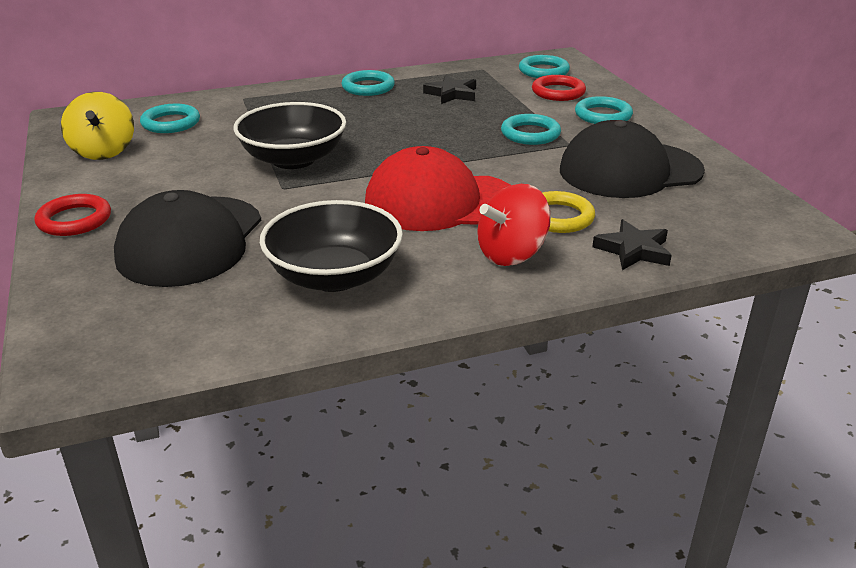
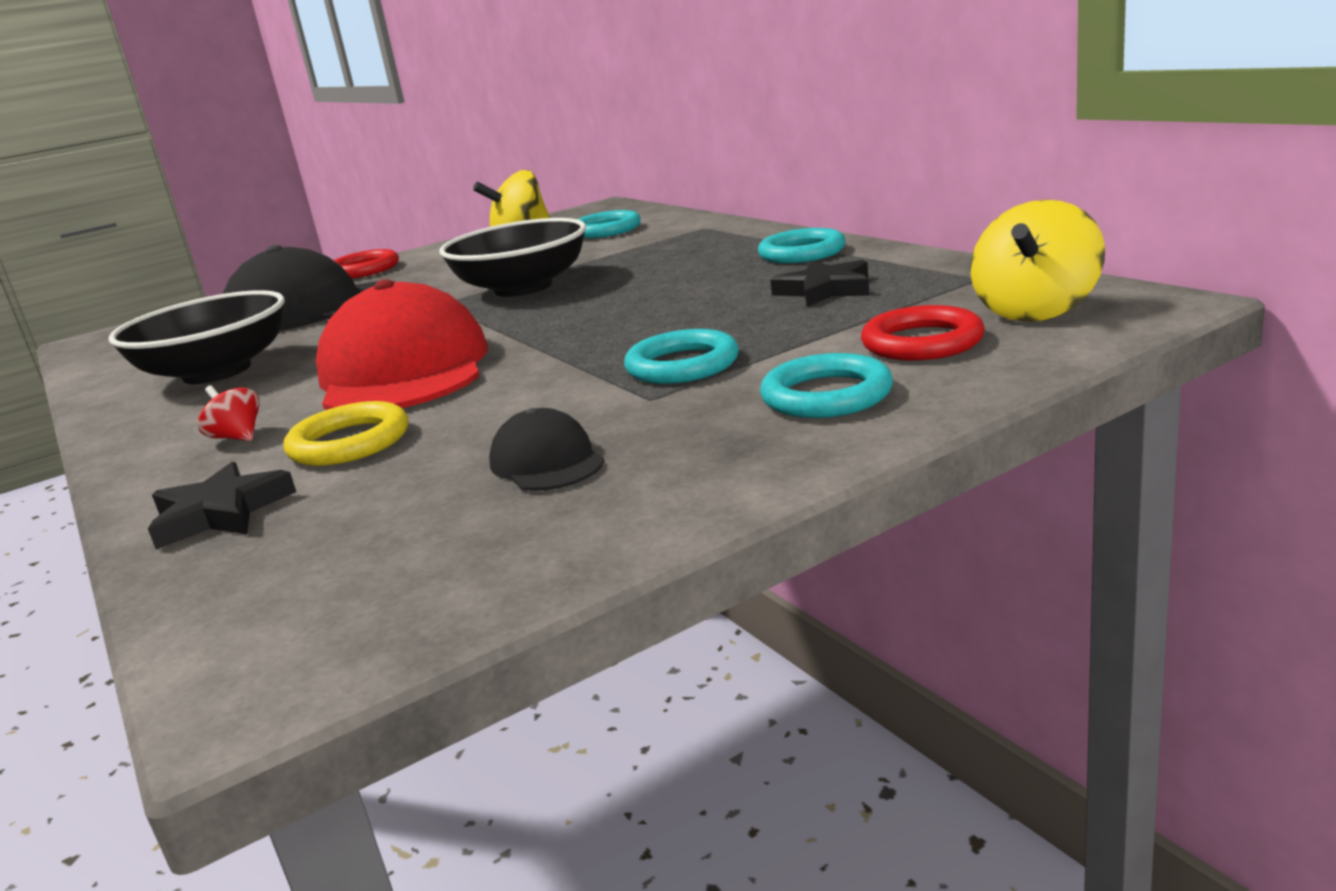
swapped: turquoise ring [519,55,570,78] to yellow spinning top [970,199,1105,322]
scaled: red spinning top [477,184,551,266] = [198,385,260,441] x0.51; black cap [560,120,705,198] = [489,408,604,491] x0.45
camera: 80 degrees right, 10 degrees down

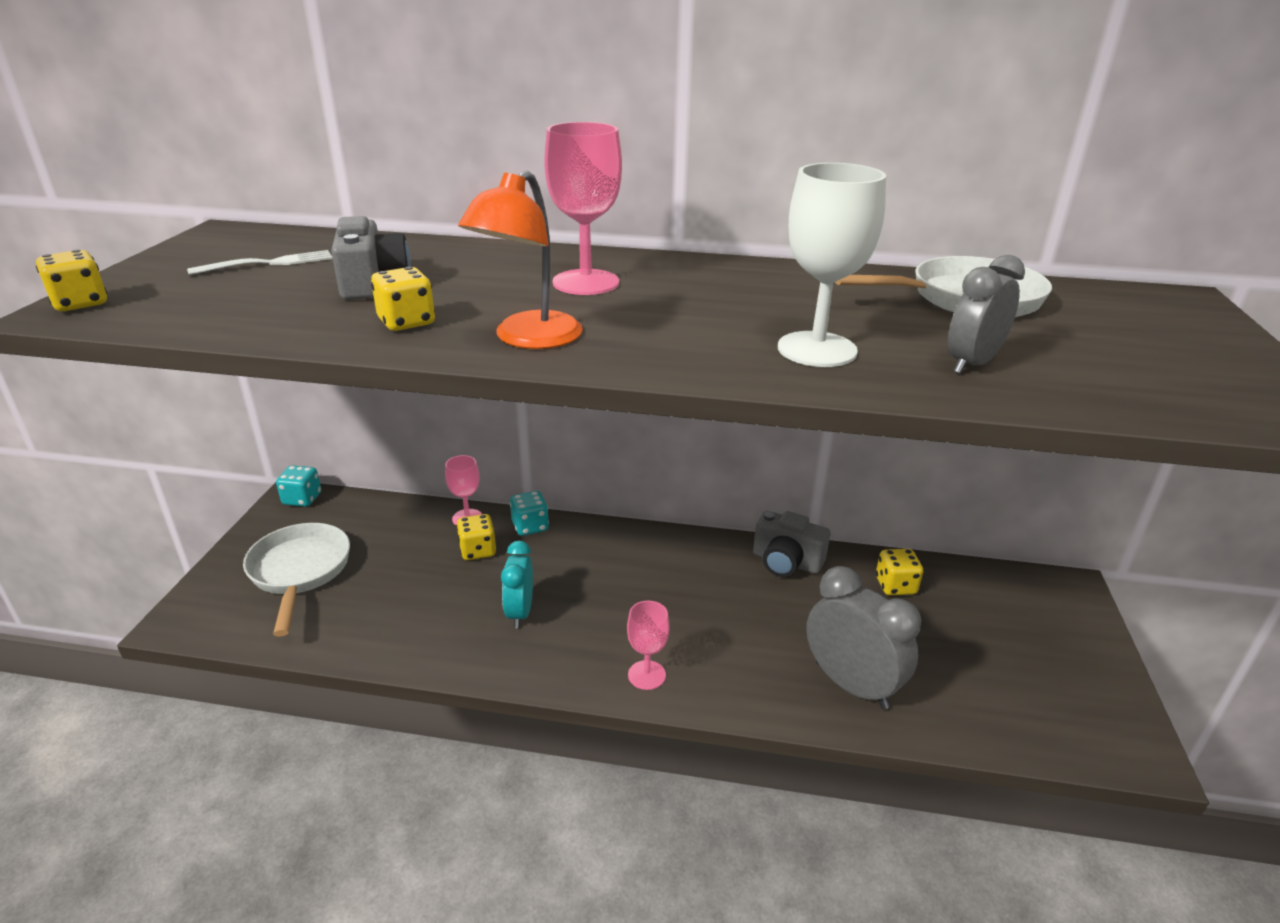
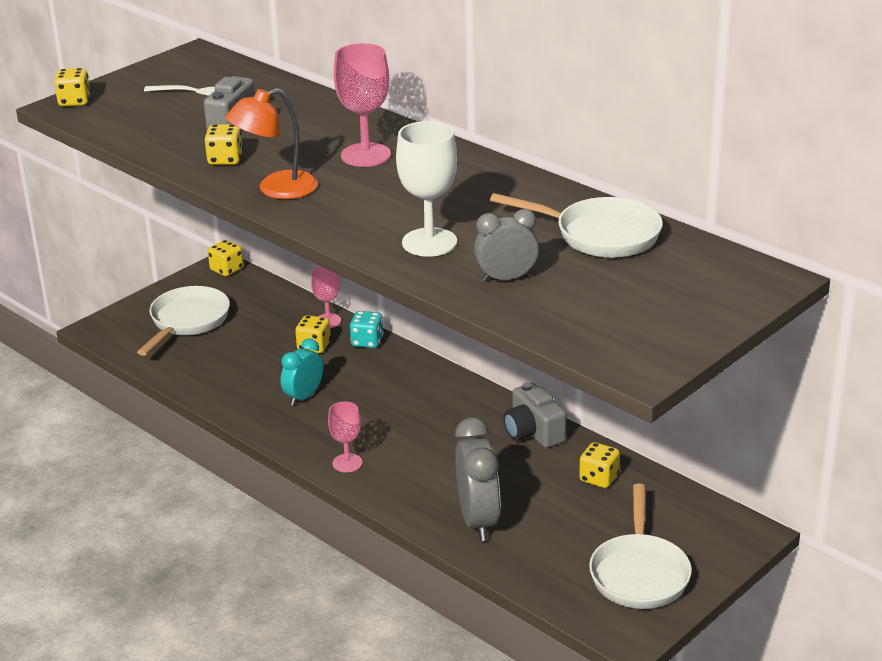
new: white pan [589,484,692,609]
repainted: turquoise dice [276,465,321,507] to yellow dice [208,240,243,276]
camera: 35 degrees right, 0 degrees up

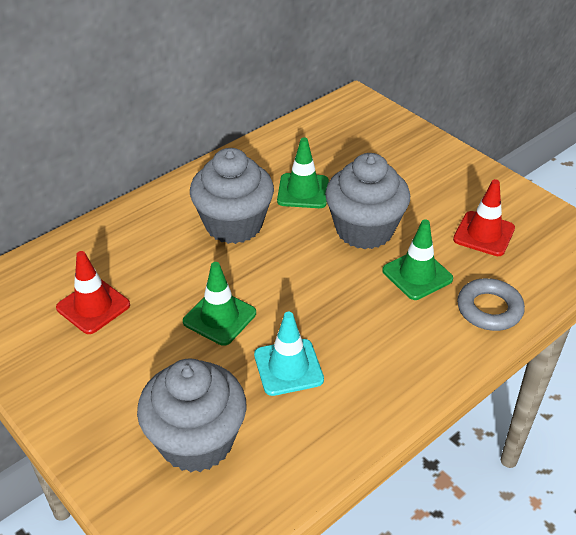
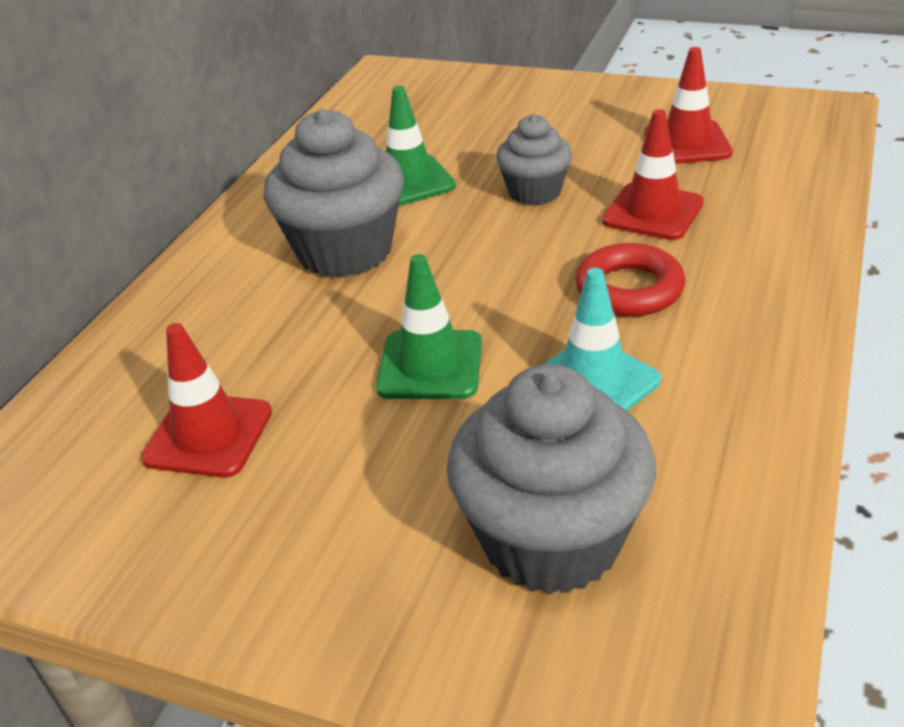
gone: grey ring [457,278,525,331]
new: red ring [575,243,685,317]
repainted: green traffic cone [382,220,453,300] to red traffic cone [602,109,704,240]
scaled: grey cupcake [325,153,410,249] = [496,114,572,205] x0.58
camera: 25 degrees left, 5 degrees down

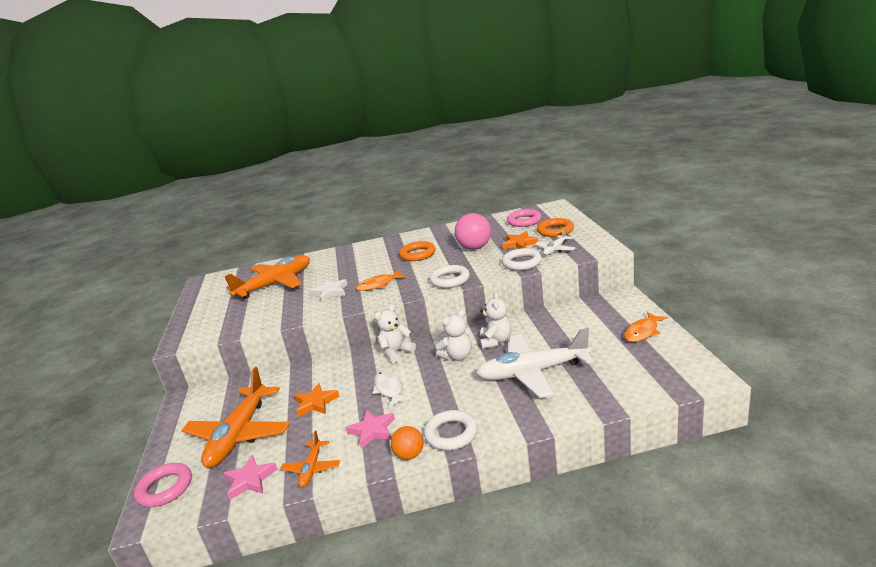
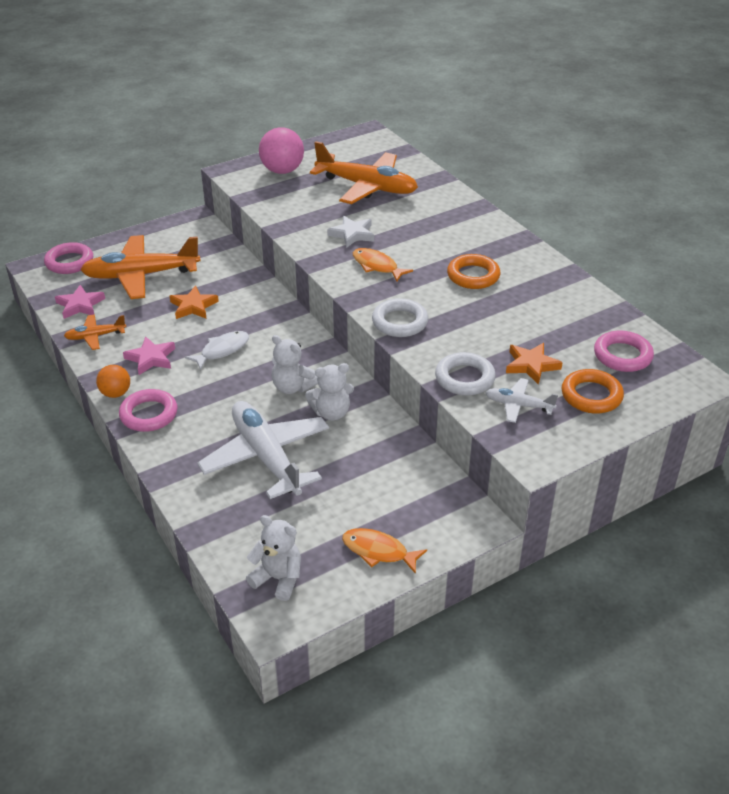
shifted: white teddy bear [374,304,416,363] to [246,515,301,601]; pink ball [455,213,491,250] to [259,127,304,174]
repainted: white ring [424,410,478,450] to pink ring [119,389,178,432]
camera: 65 degrees right, 15 degrees up

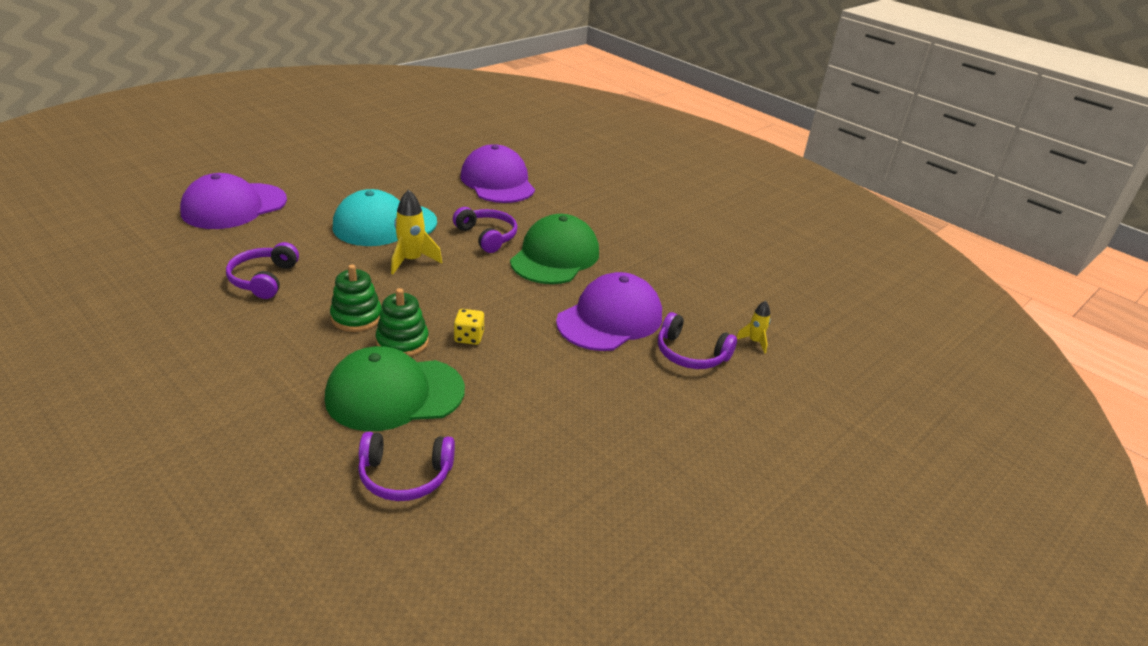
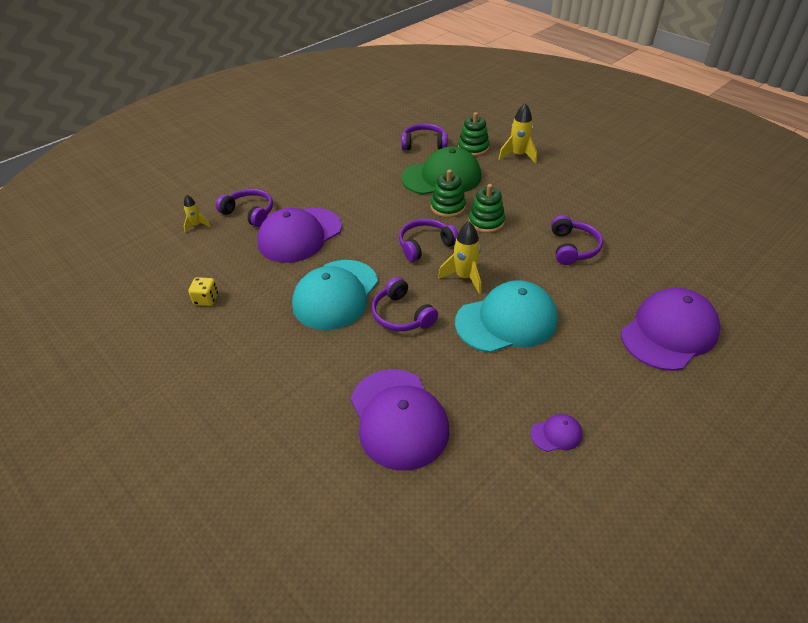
new: purple headphones [399,219,458,262]; green stacking toy [458,112,489,156]; yellow rocket [498,103,537,163]; purple cap [531,414,582,452]
shifted: yellow dice [454,309,484,345] to [188,277,218,306]
repainted: green cap [510,214,599,284] to turquoise cap [292,260,378,330]
camera: 175 degrees left, 10 degrees up

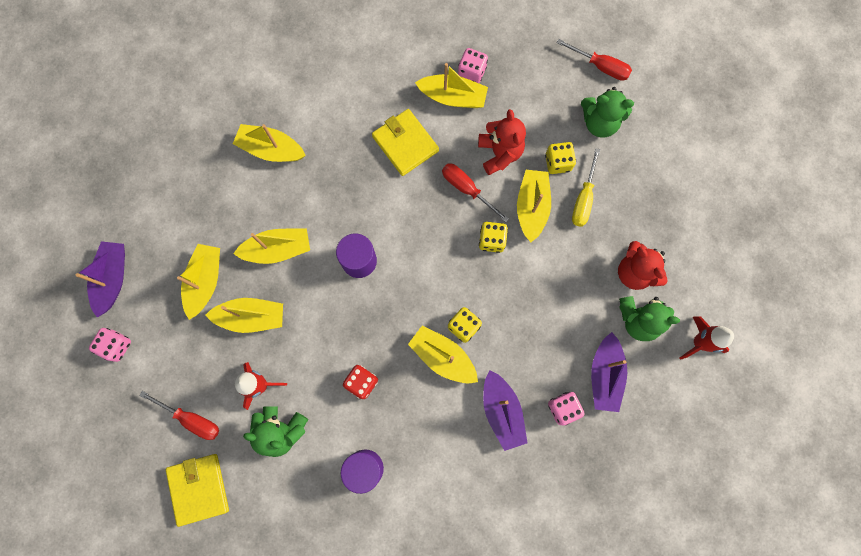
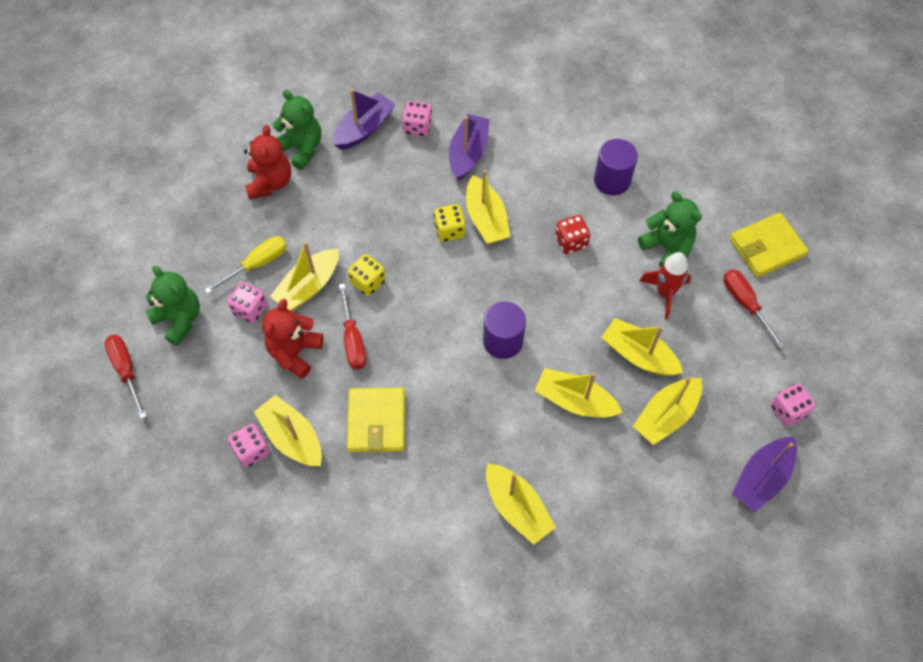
gone: red rocket [680,316,734,360]
repainted: yellow dice [545,142,576,174] to pink dice [228,282,267,323]
rotated: yellow wallet [166,454,229,527] = [730,212,809,277] 45 degrees clockwise
camera: 145 degrees left, 15 degrees down

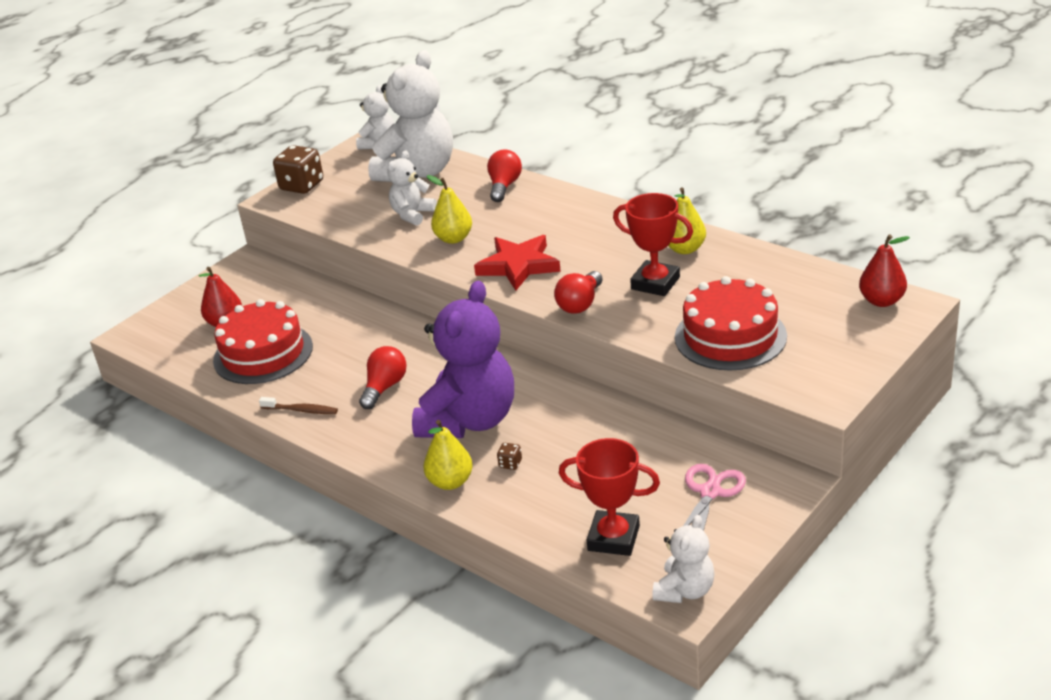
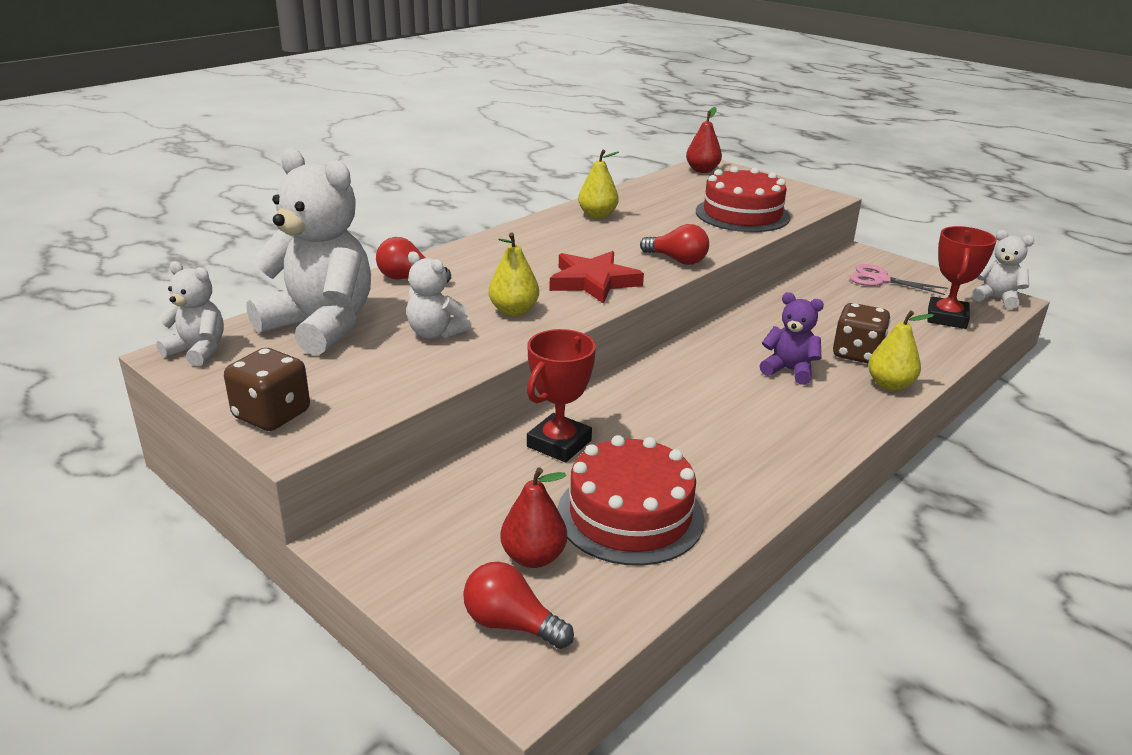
gone: brown toothbrush [259,397,338,414]
shifted: red light bulb [359,346,407,409] to [463,562,574,649]; red trophy [613,193,693,296] to [527,329,596,462]
scaled: purple teddy bear [412,281,514,438] = [760,292,824,385] x0.50; brown dice [497,443,522,470] = [833,303,891,363] x2.33
camera: 90 degrees left, 5 degrees down

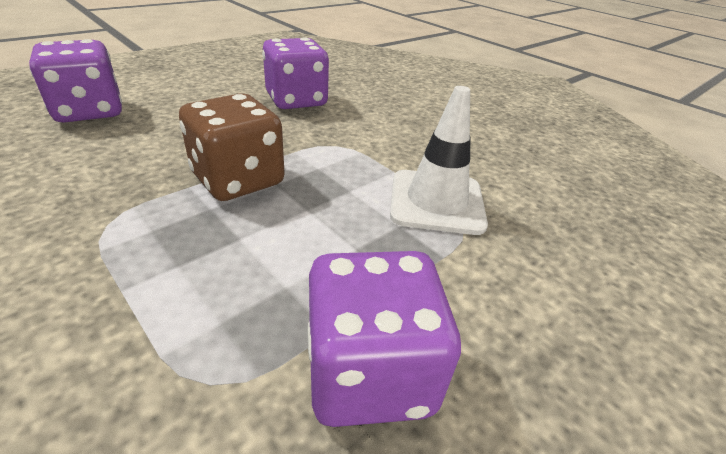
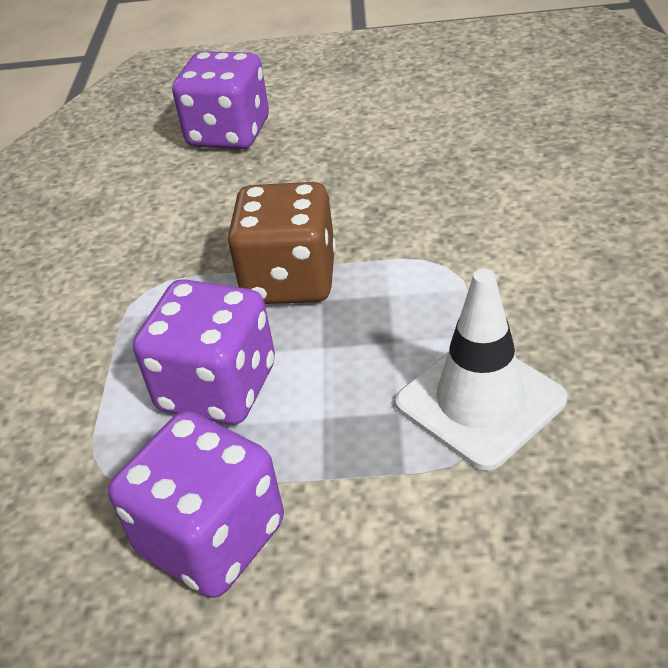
shifted: purple dice [262,37,329,109] to [133,279,275,425]
camera: 50 degrees right, 5 degrees up

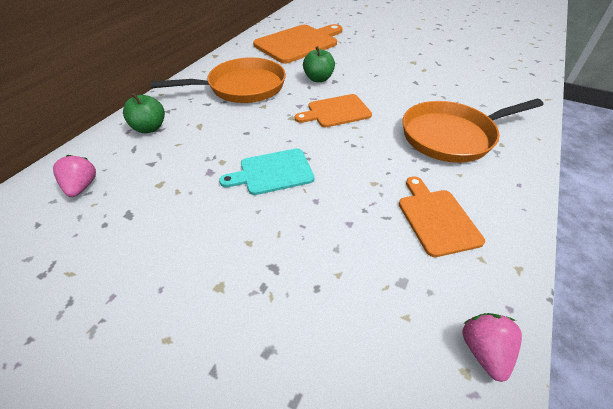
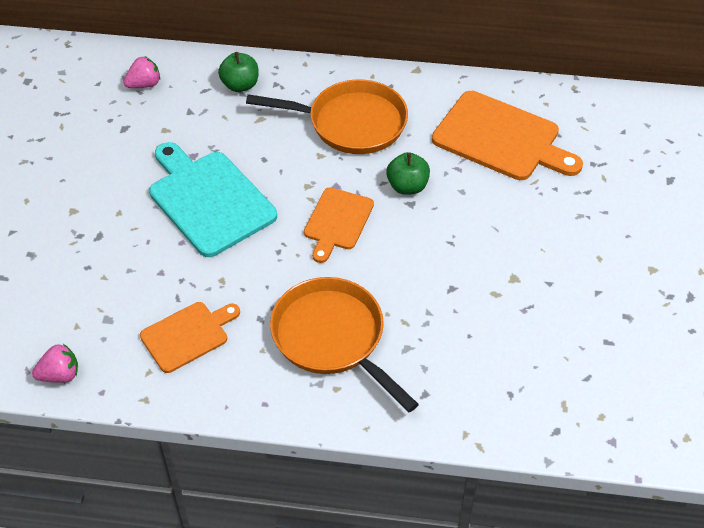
rotated: orange pan [151,57,286,103] = [246,79,408,154] 45 degrees counterclockwise; orange cutting board [295,94,372,127] = [304,188,374,263] 120 degrees counterclockwise
scaled: turquoise cutting board [219,148,315,195] = [149,142,277,257] x1.68
camera: 70 degrees right, 5 degrees up

